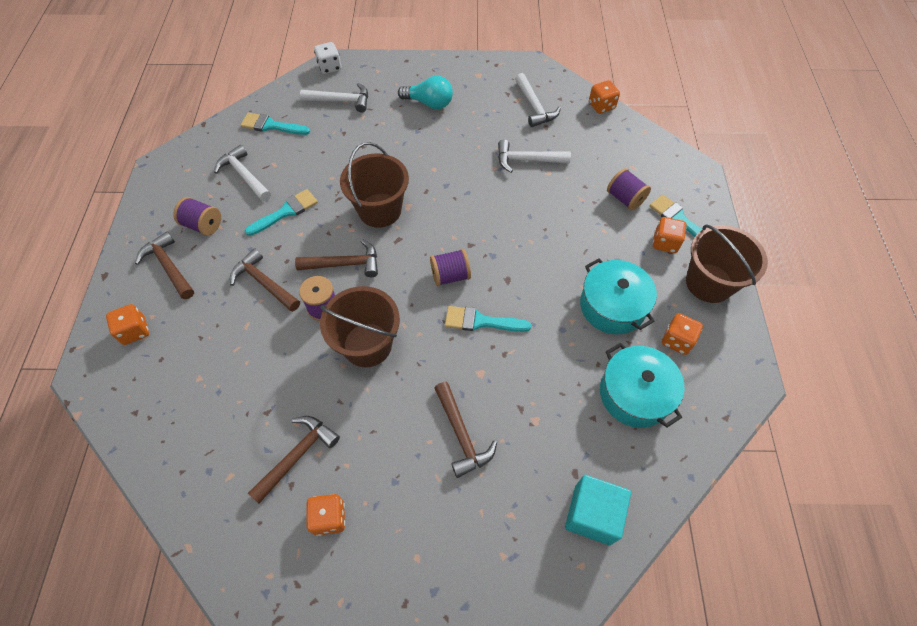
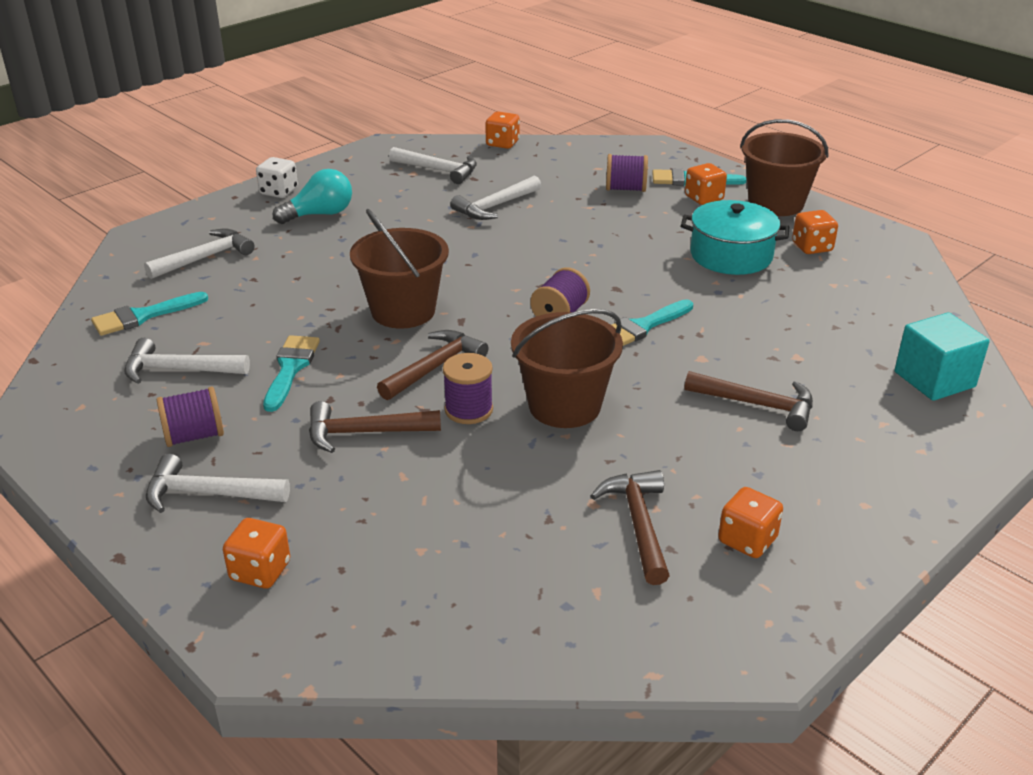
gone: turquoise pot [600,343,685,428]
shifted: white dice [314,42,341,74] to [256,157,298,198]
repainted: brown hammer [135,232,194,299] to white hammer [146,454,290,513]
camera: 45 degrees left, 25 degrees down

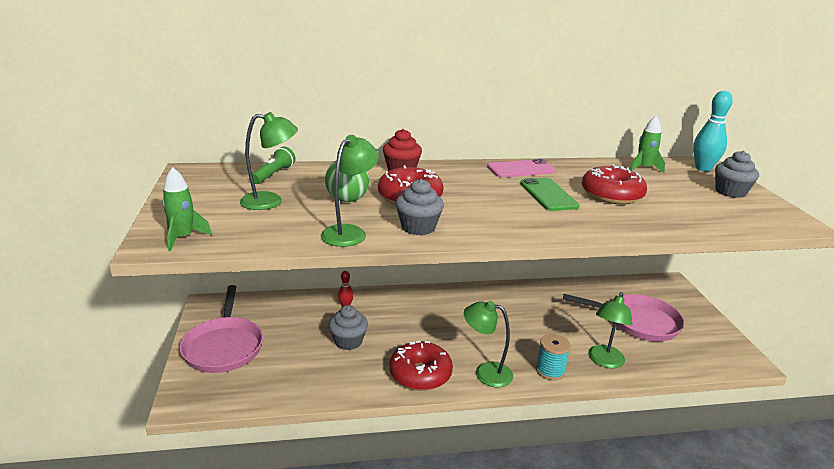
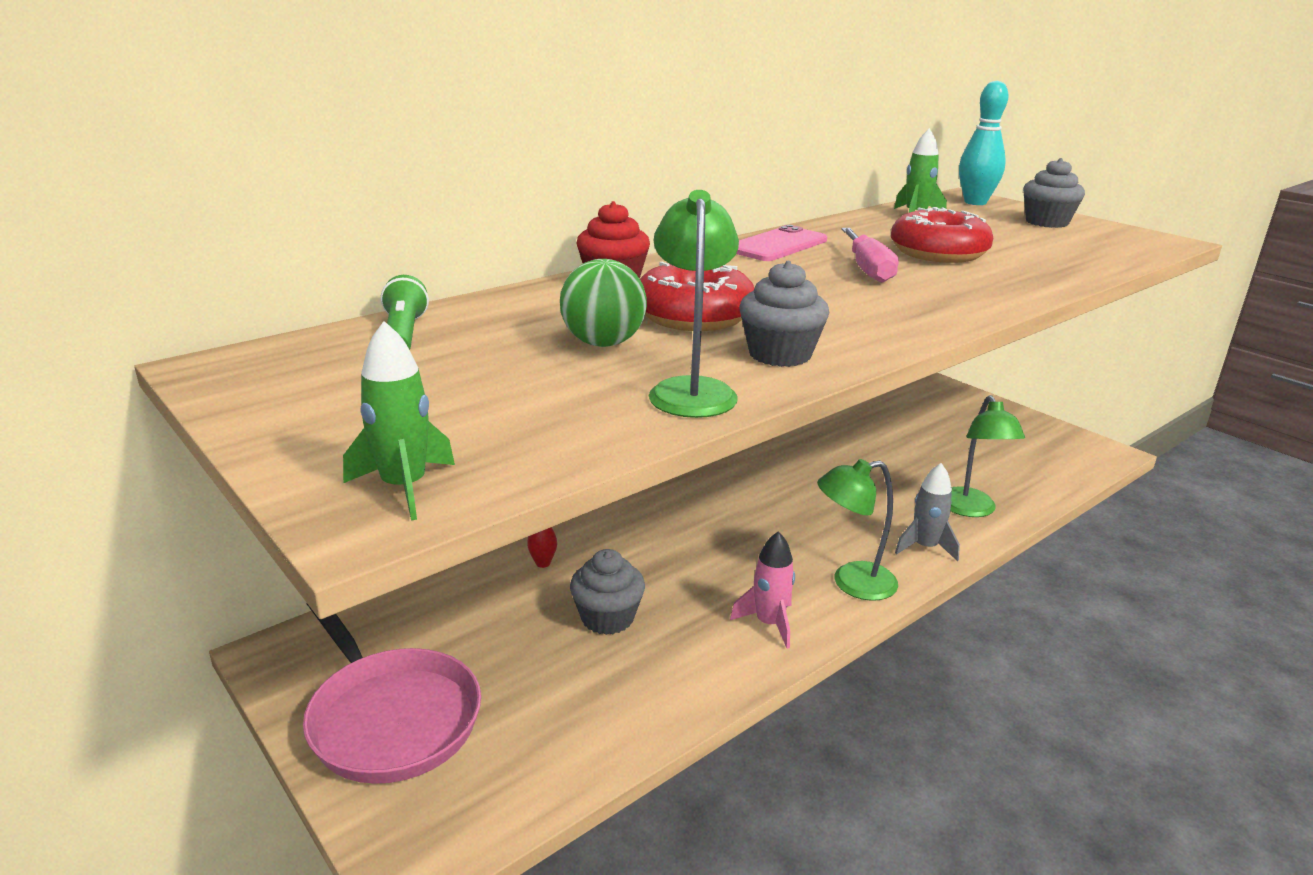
gone: green lamp [240,112,298,210]; pink pan [563,294,684,342]
swapped: red donut [389,341,453,391] to pink rocket [730,531,795,649]; green phone [520,178,580,211] to pink screwdriver [841,228,899,283]; turquoise spool [536,334,571,380] to grey rocket [895,463,960,562]
camera: 30 degrees left, 0 degrees up

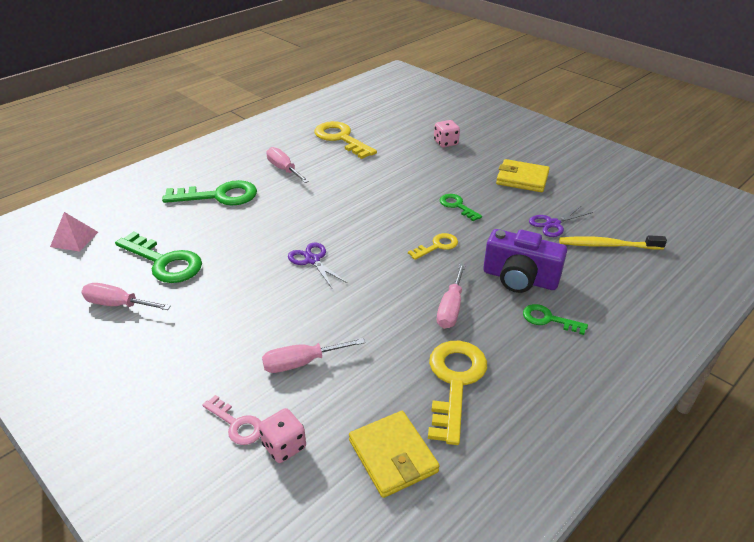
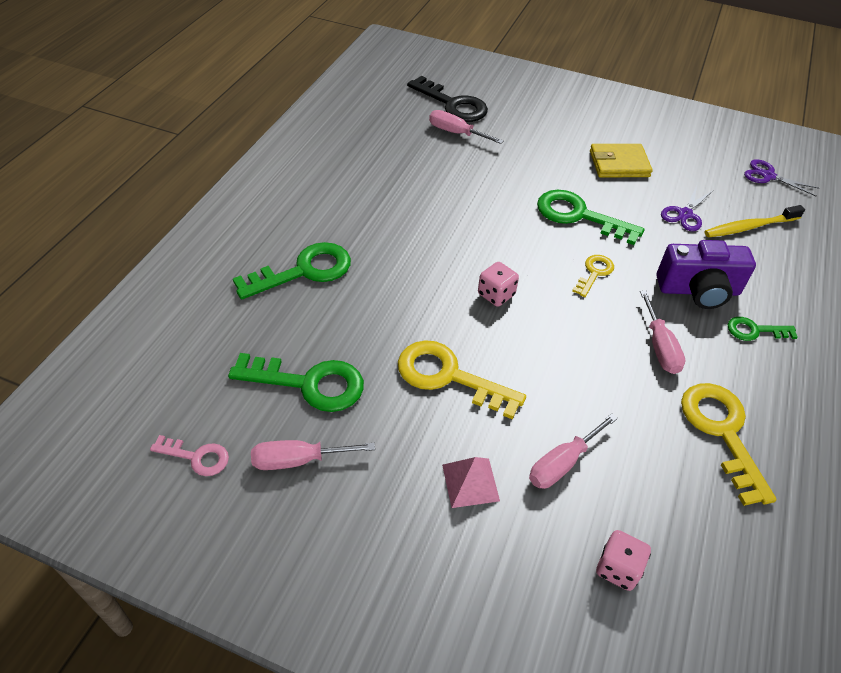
gone: yellow wallet [349,411,440,498]
new: black key [407,76,488,122]
shifted: pink pyramid [50,212,98,252] to [442,457,500,508]; pink key [202,395,261,445] to [150,435,229,476]; pink screwdriver [266,147,309,183] to [429,110,504,144]; purple scissors [288,242,347,288] to [744,159,820,196]; yellow key [315,121,377,159] to [398,340,526,419]; pink dice [434,120,460,147] to [478,262,519,307]
scaled: green key [440,194,482,221] = [537,190,644,245] x1.83
camera: 25 degrees left, 10 degrees up

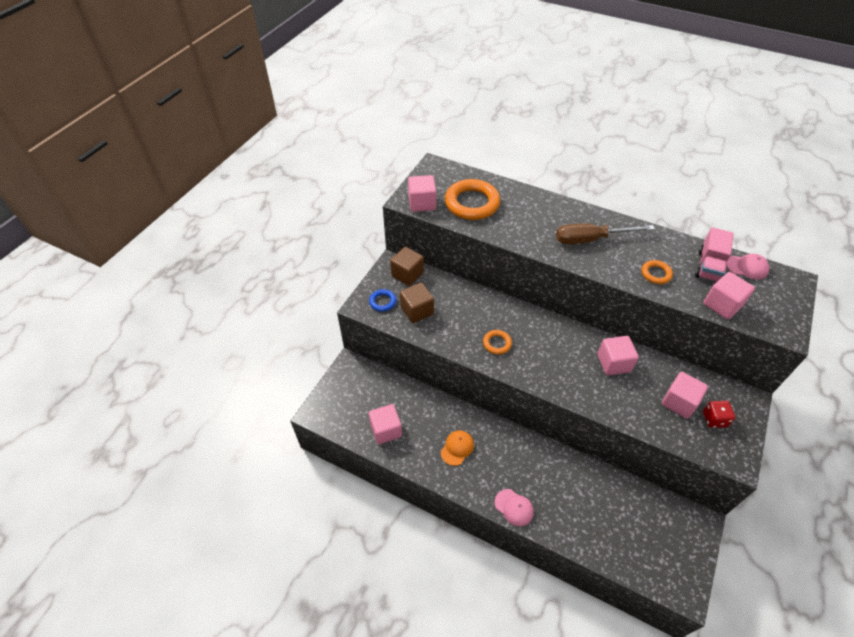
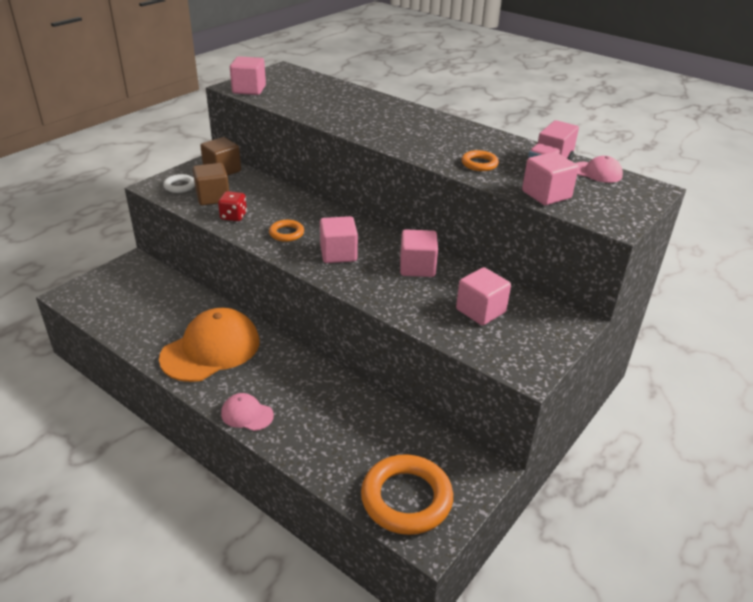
gone: brown screwdriver [556,224,655,244]
shifted: pink cube [369,404,402,444] to [320,216,358,263]; orange ring [445,179,500,220] to [361,454,453,535]; red dice [703,401,735,428] to [218,191,247,221]
repainted: blue ring [369,289,396,312] to white ring [163,174,195,193]
rotated: pink cap [495,489,534,526] = [221,393,274,431] 150 degrees clockwise
scaled: orange cap [441,430,474,466] = [159,308,259,382] x2.11
camera: 10 degrees right, 15 degrees down

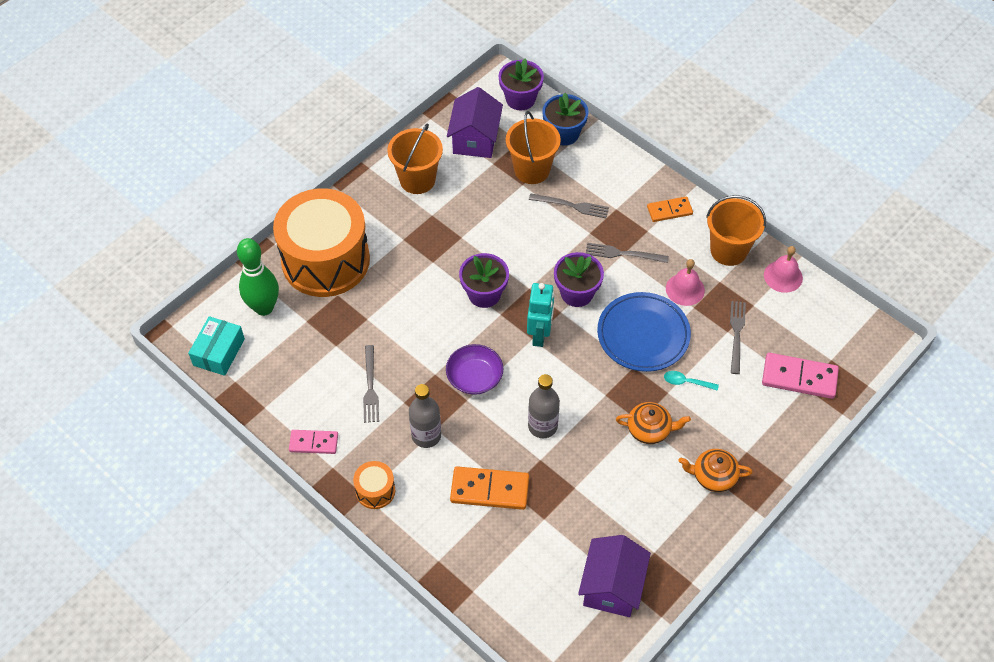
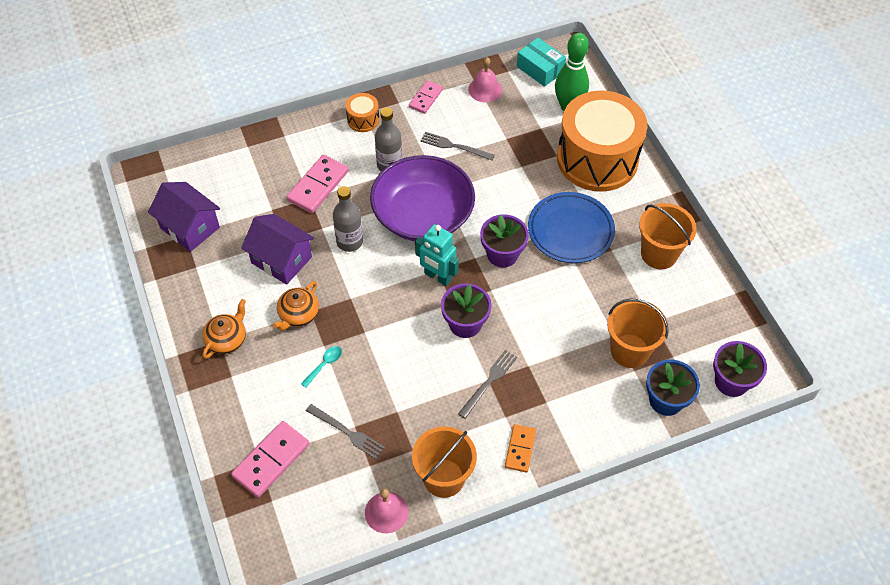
gone: grey fork [529,193,609,218]
shifted: purple house [447,87,503,158] to [241,214,314,285]; blue plate [597,292,691,372] to [528,192,615,263]; pink bell [666,259,705,306] to [468,57,502,102]
repainted: orange domino [450,466,529,510] to pink domino [286,155,349,213]
scaled: purple bowl [446,344,503,395] = [370,155,475,241] x1.98
camera: 115 degrees right, 0 degrees up

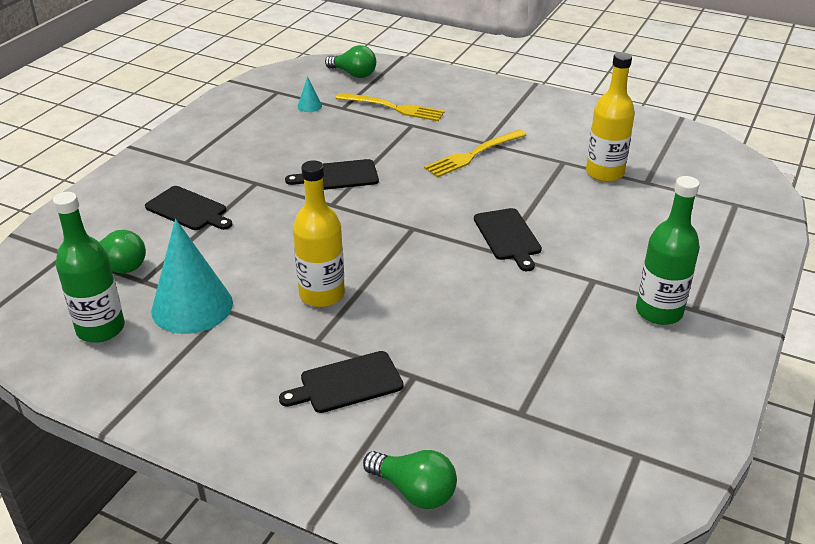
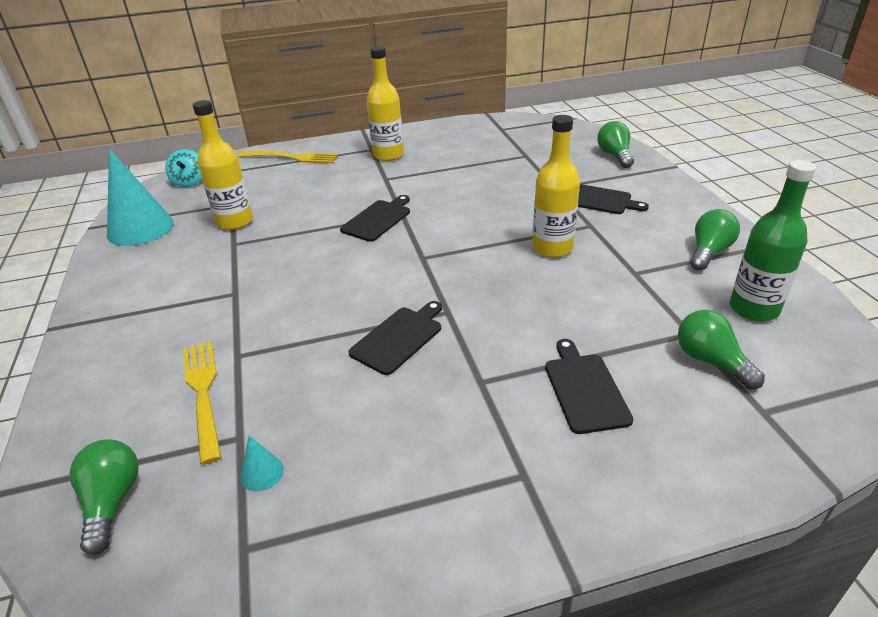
new: turquoise spinning top [165,149,202,187]; green light bulb [690,209,740,271]
shifted: turquoise cone [151,219,233,334] to [107,149,174,246]; yellow fork [424,130,526,178] to [238,151,338,163]
repainted: green bottle [636,176,700,325] to yellow bottle [366,46,404,161]
rotated: black cutting board [285,159,379,190] = [348,301,442,375] 90 degrees counterclockwise
camera: 130 degrees left, 0 degrees up

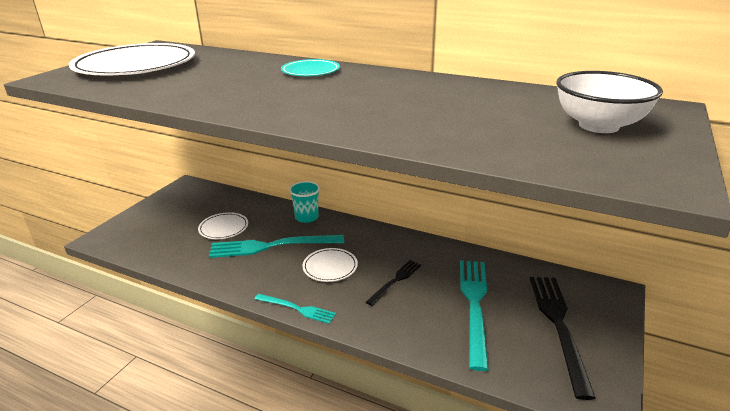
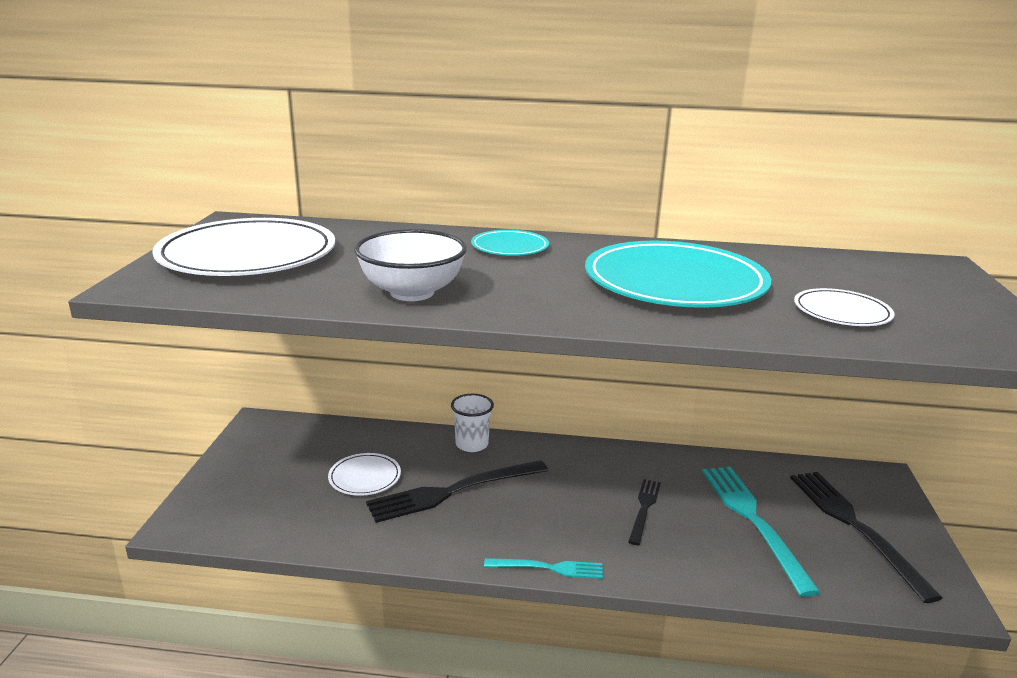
new: turquoise plate [585,241,771,308]
shifted: white plate [302,248,358,282] to [794,288,894,326]; white bowl [556,71,663,133] to [354,229,467,301]
repainted: turquoise fork [209,235,344,258] to black fork [366,460,548,523]; turquoise cup [289,181,320,223] to white cup [451,394,494,452]
camera: 20 degrees left, 5 degrees down

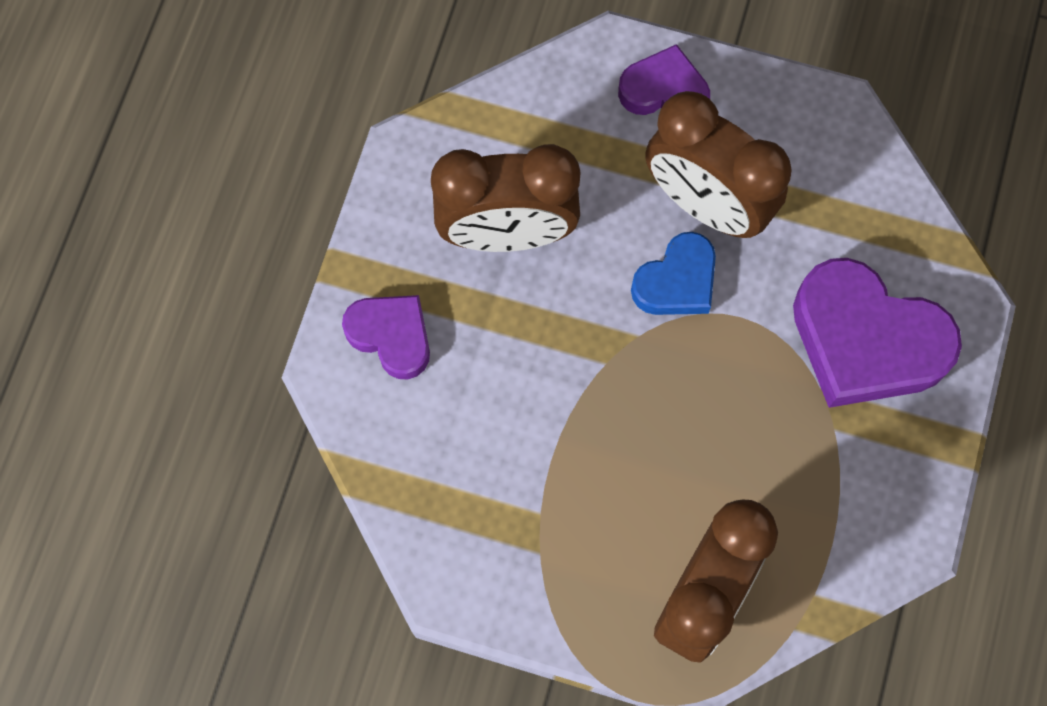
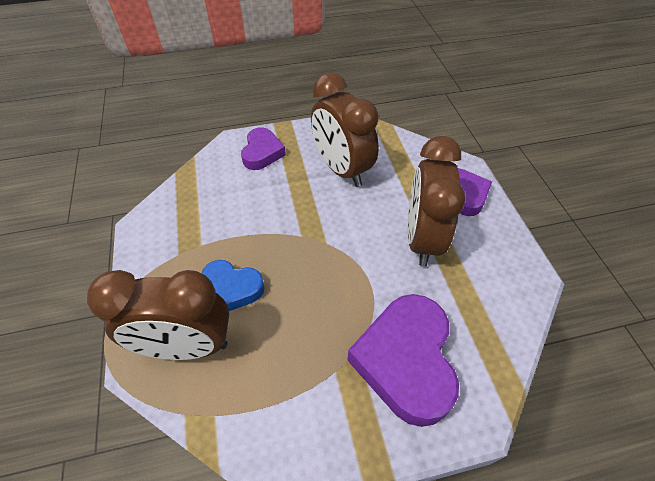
shifted: blue heart [631,232,716,315] to [202,260,265,311]
camera: 60 degrees right, 20 degrees down

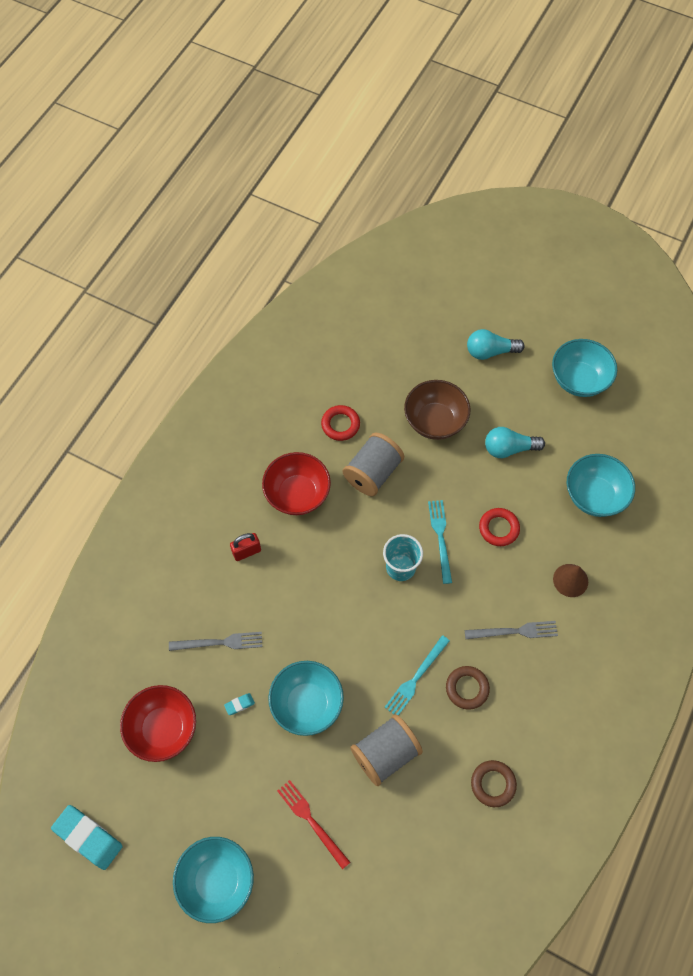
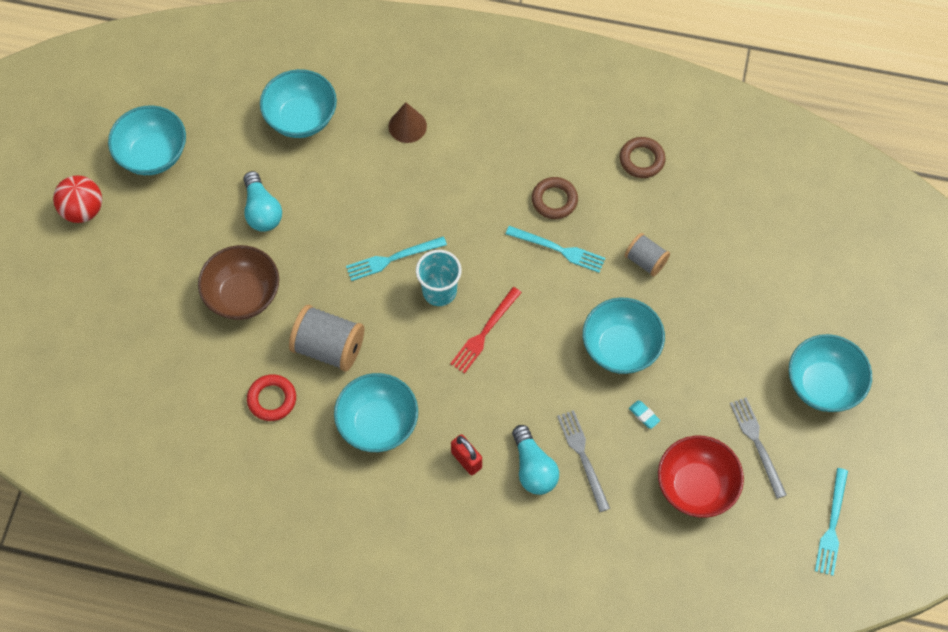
gone: red ring [479,508,520,546]
new: red ball [53,175,102,223]
shifted: red fork [277,780,350,869] to [450,287,522,374]; grey fork [465,621,558,639] to [730,397,787,499]; turquoise light bulb [467,329,525,360] to [512,425,559,495]
swapped: turquoise eraser [51,805,123,870] to turquoise fork [815,468,848,576]
repainted: red bowl [262,452,331,515] to turquoise bowl [334,373,418,452]
scaled: grey spool [350,714,423,786] = [625,233,670,277] x0.60
camera: 105 degrees left, 0 degrees up

